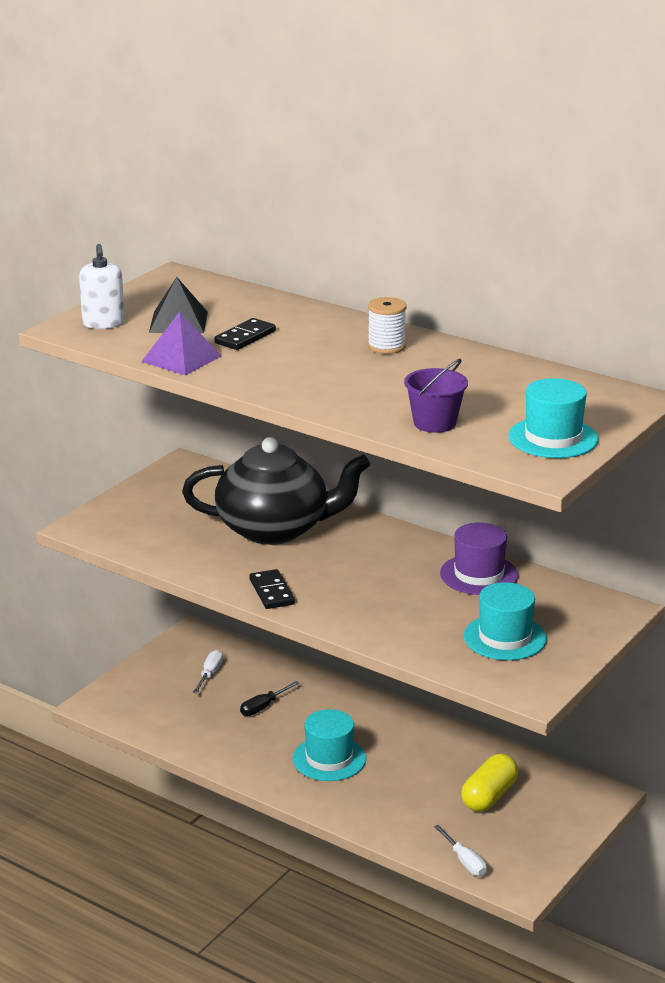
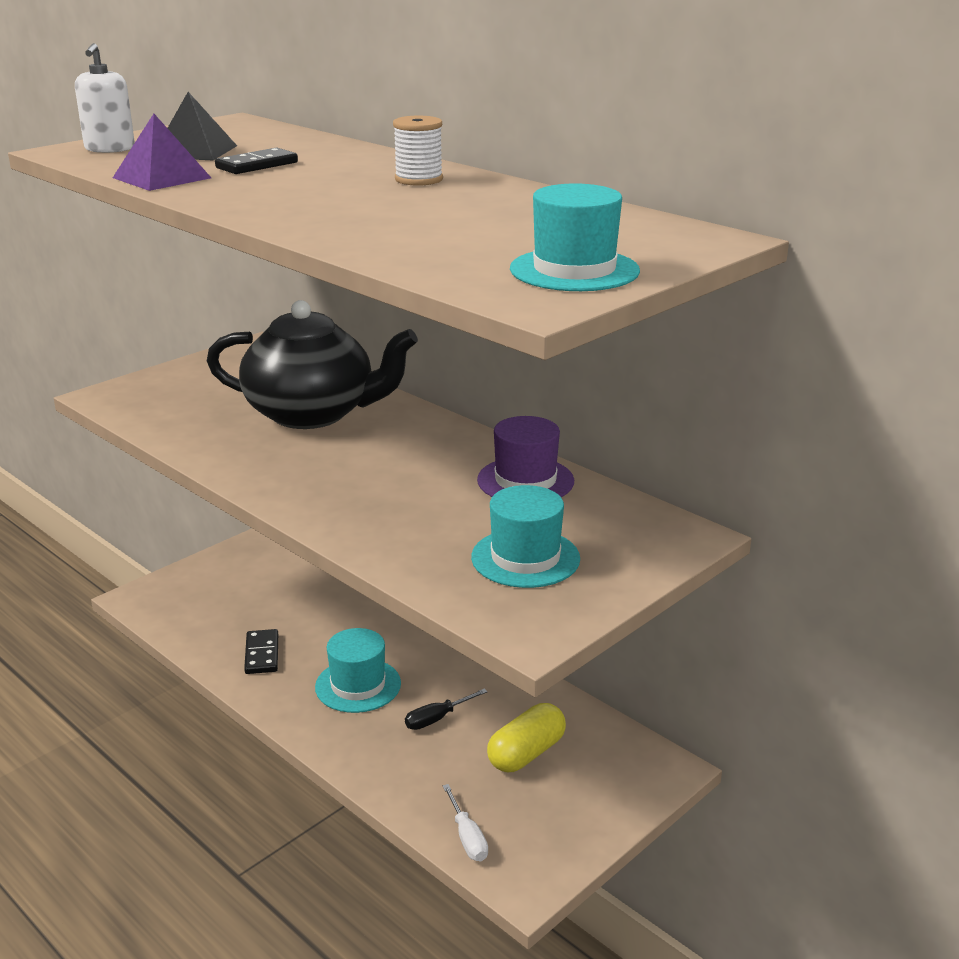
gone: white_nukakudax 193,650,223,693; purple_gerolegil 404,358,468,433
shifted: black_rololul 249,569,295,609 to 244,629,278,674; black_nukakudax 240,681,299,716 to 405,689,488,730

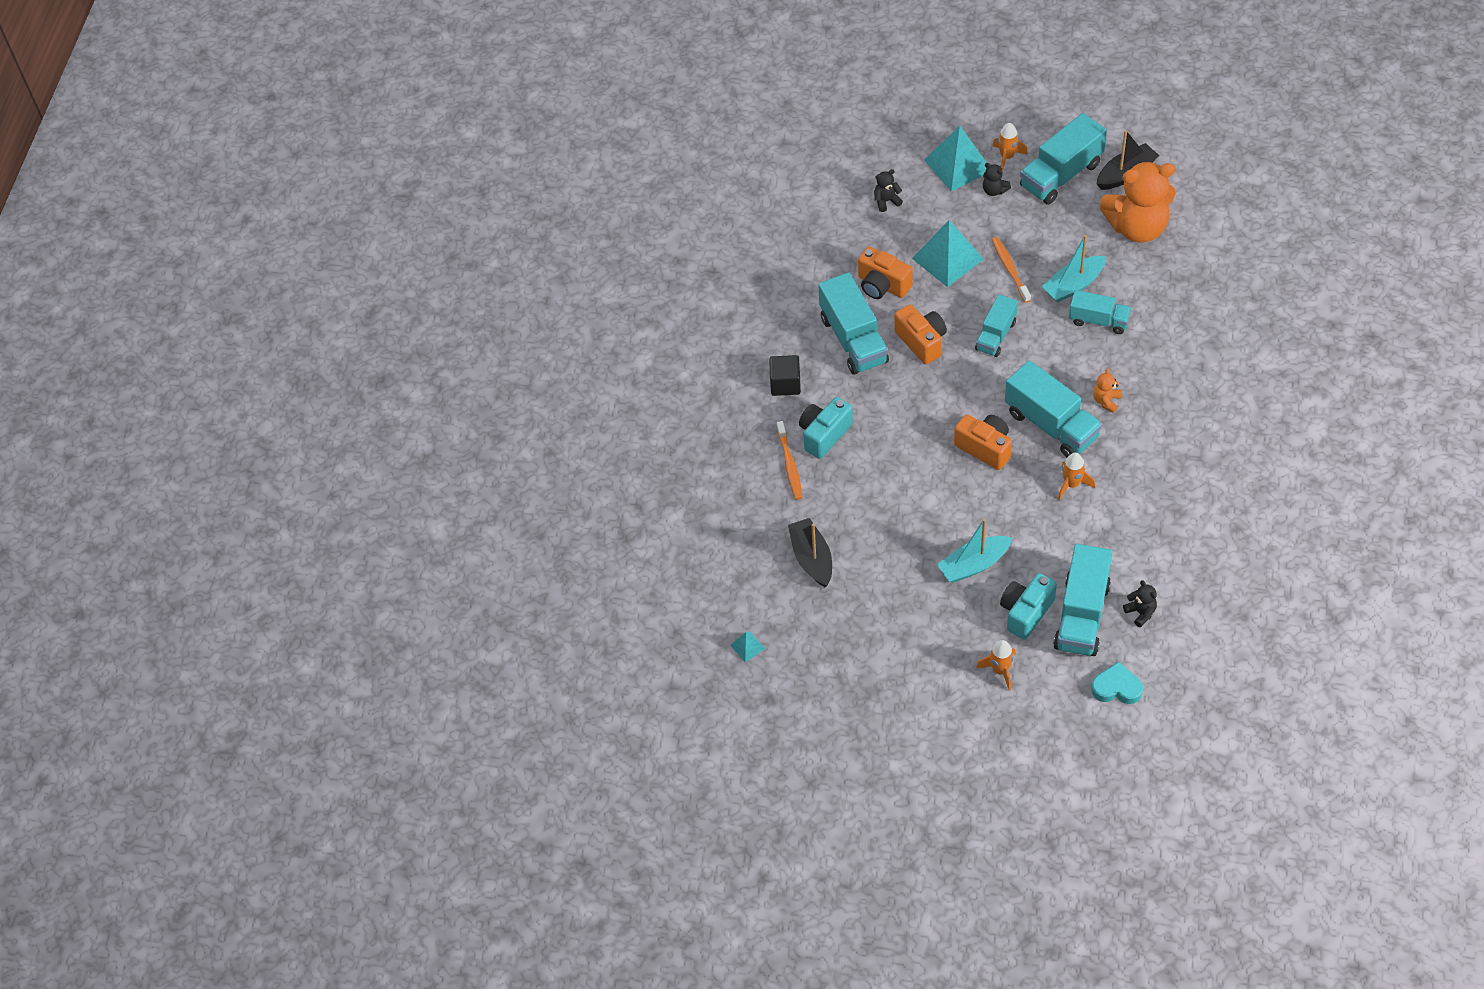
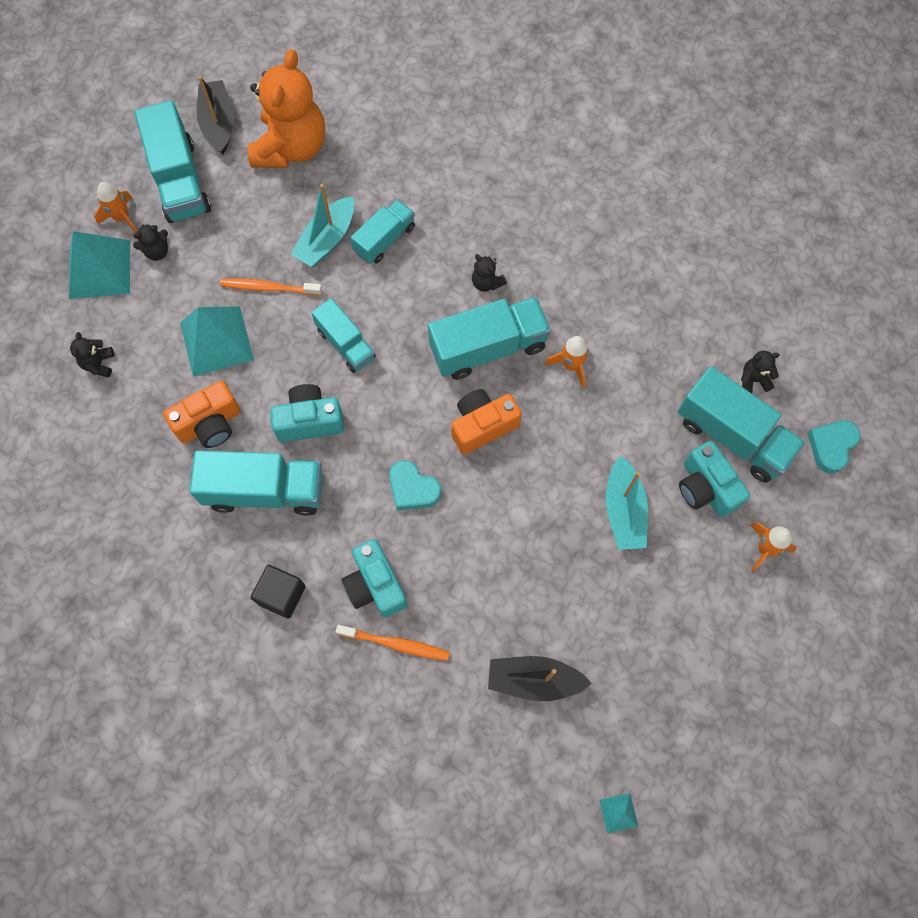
new: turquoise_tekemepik 389,460,441,510
repainted: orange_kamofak 894,304,947,365 to turquoise_kamofak 270,384,344,442; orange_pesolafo 1093,368,1121,413 to black_pesolafo 472,254,507,292
rotated: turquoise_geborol 1041,235,1106,303 = 291,184,354,267 45 degrees clockwise

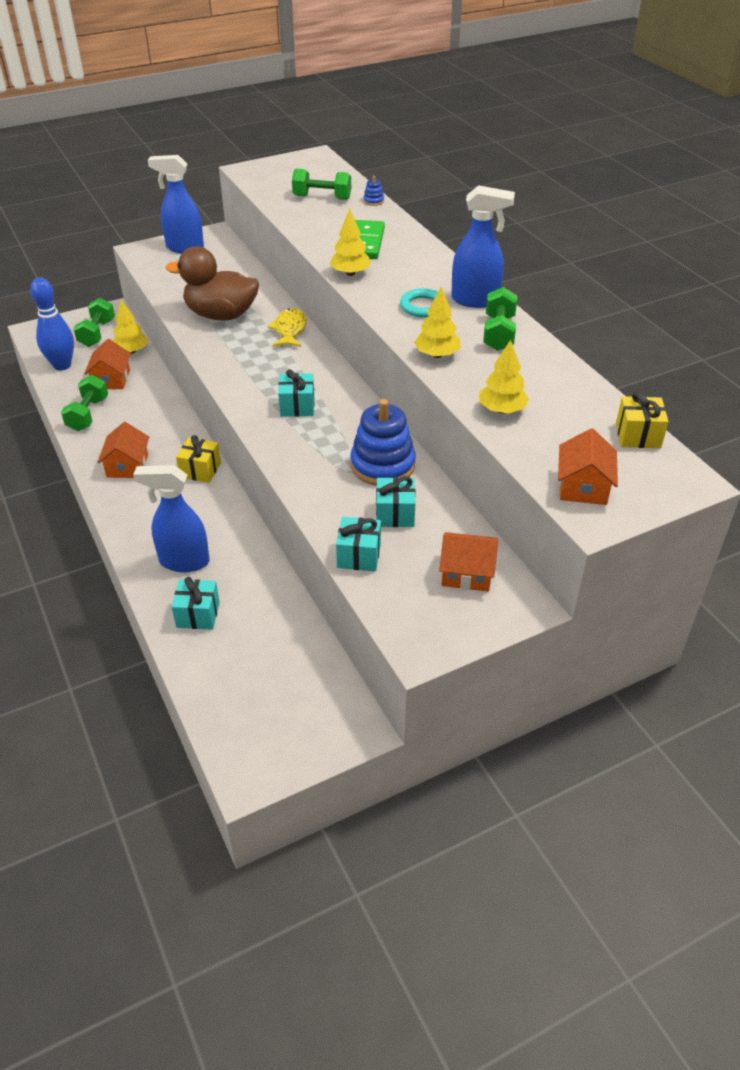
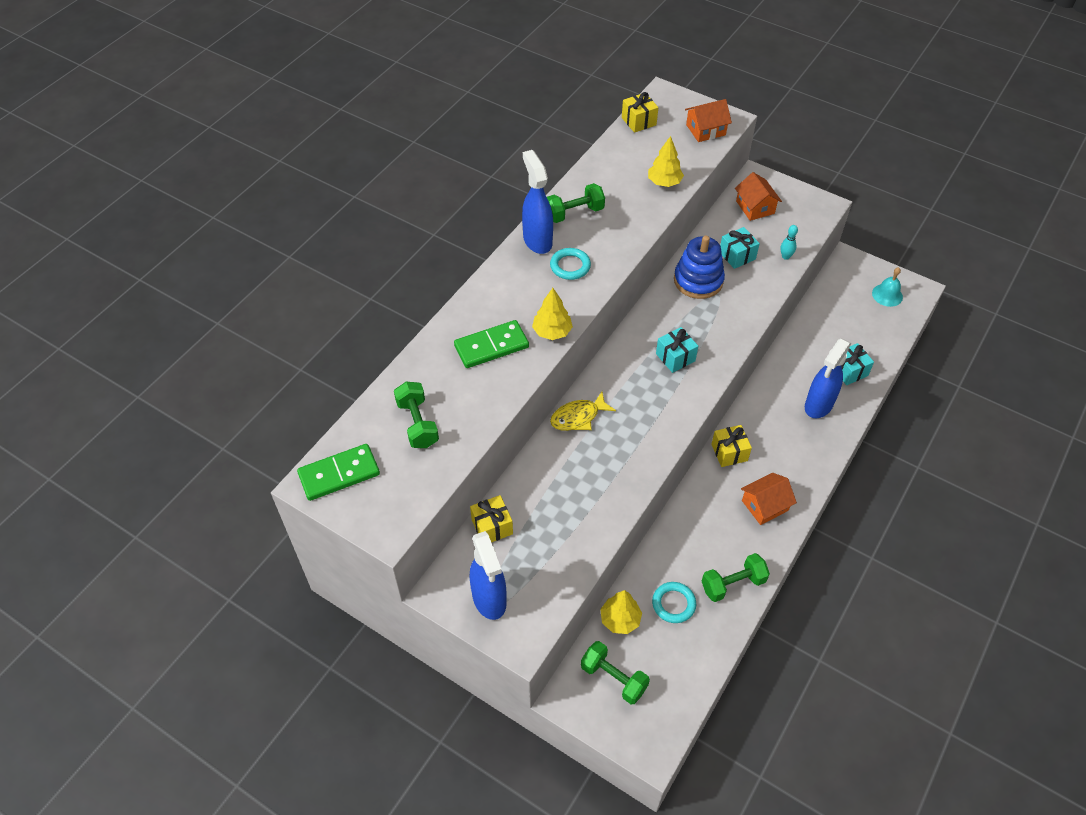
gone: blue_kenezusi 30,277,74,370; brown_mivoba 166,247,259,321; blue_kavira 363,176,384,206; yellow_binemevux 414,287,461,358
new: green_rololul 297,444,380,501; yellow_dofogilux 470,495,513,542; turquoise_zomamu 872,267,903,307
swapped: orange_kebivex 84,339,131,389 to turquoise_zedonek 652,582,696,623; turquoise_dofogilux 336,517,381,571 to turquoise_kenezusi 780,225,798,260
rotated: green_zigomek 73,298,115,347 = 581,641,650,705 60 degrees clockwise; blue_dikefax 133,465,210,572 = 805,339,852,418 60 degrees clockwise

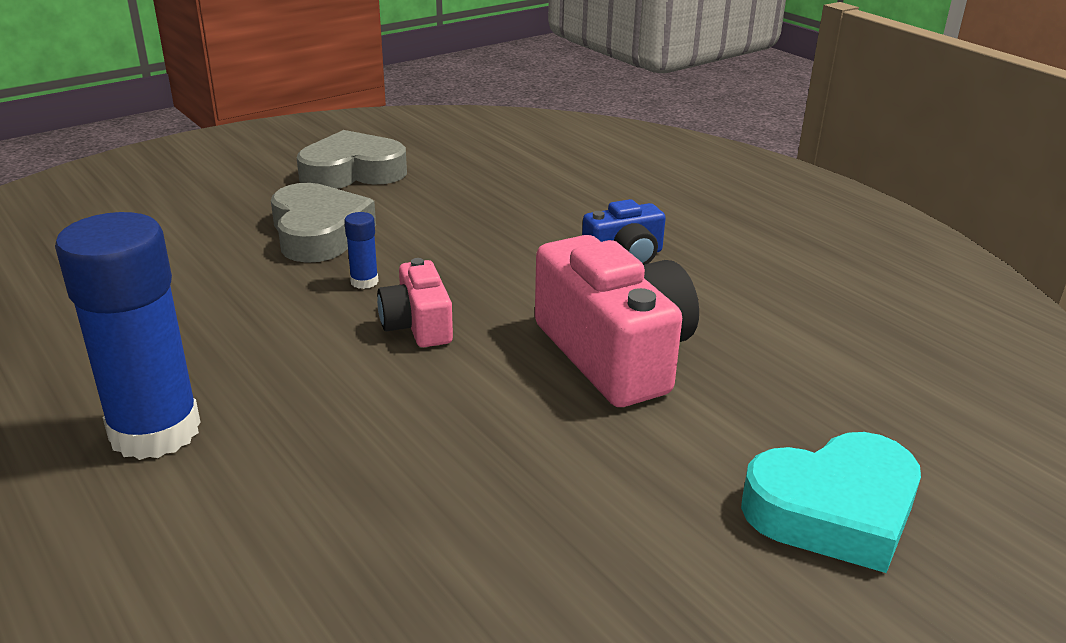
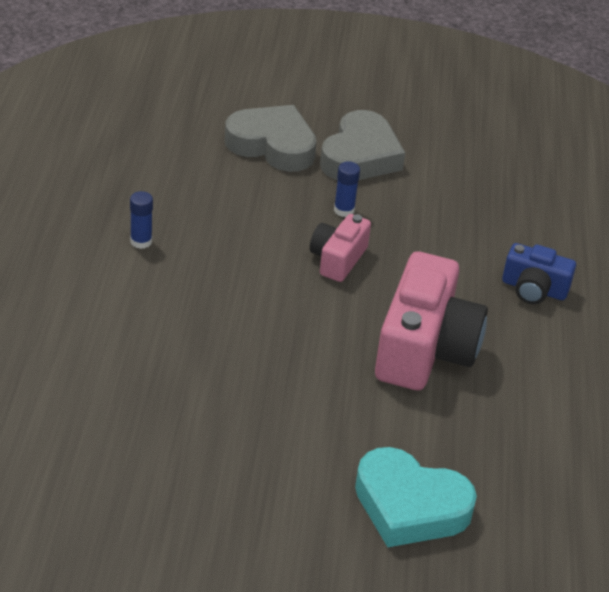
shifted: grey_tekemepik 297,130,407,189 to 225,105,317,172
scaled: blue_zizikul 55,212,201,460 = 130,191,153,249 x0.40

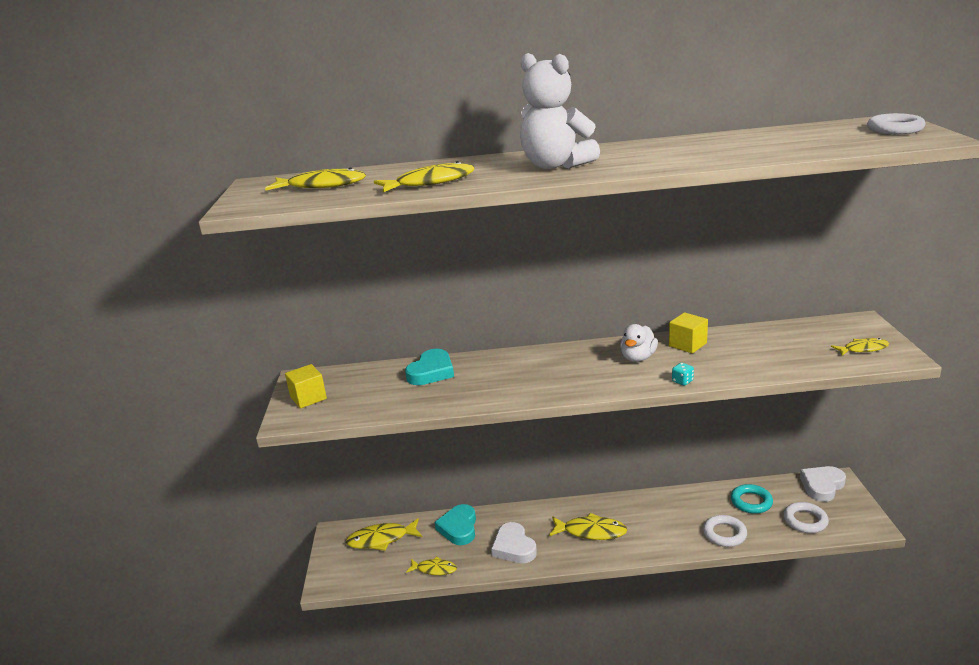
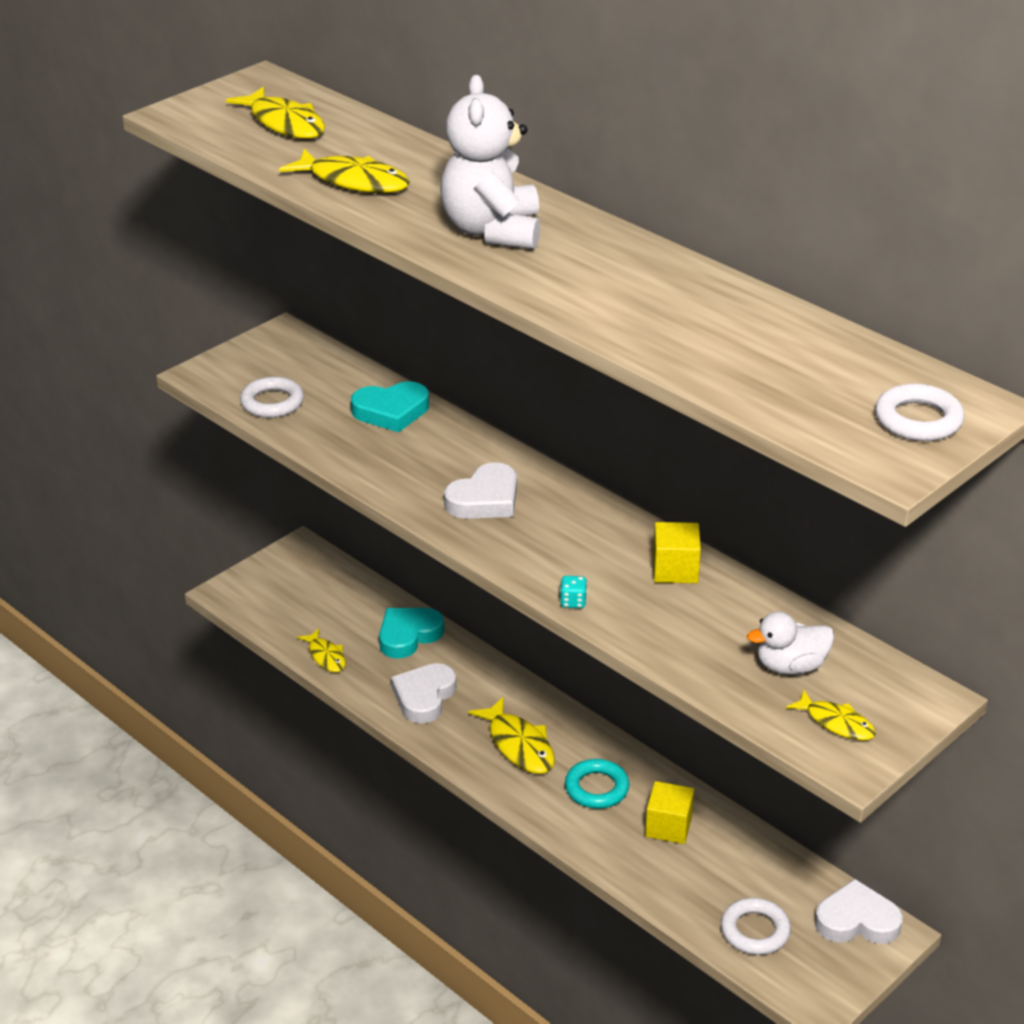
gone: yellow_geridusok 346,518,422,551
new: white_tekemepik 444,462,517,519
shifted: white_zedonek 703,515,747,547 to 240,376,304,418; turquoise_zedonek 731,484,773,514 to 565,759,629,809; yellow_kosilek 285,364,327,409 to 645,781,694,844; white_mivoba 620,324,658,362 to 747,611,834,675

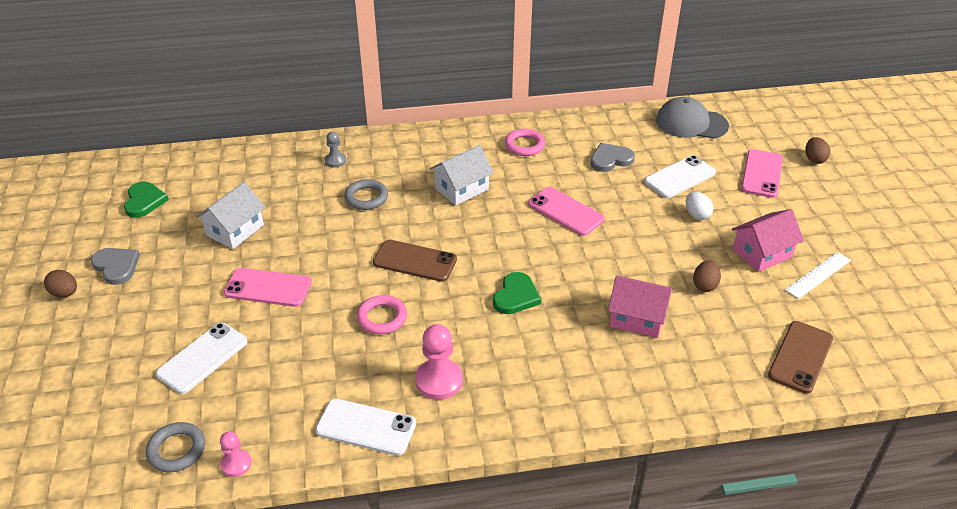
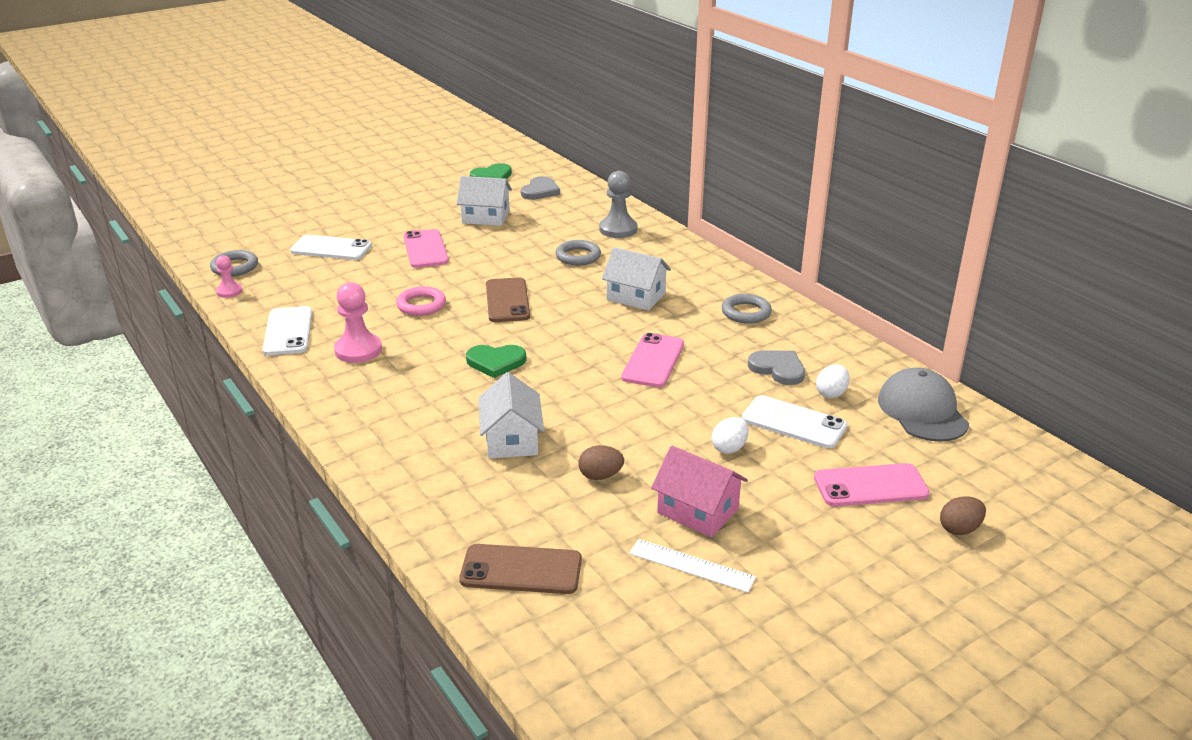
gone: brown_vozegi 44,270,77,297
new: white_vozegi 816,364,850,398
shifted: grey_tekemepik 91,248,140,285 to 521,176,560,200
repainted: pink_kebivex 608,276,673,338 to white_kebivex 478,372,544,459; pink_zedonek 505,129,546,156 to grey_zedonek 722,294,772,324
scaled: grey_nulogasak 325,132,346,167 = 599,171,637,238 x1.72

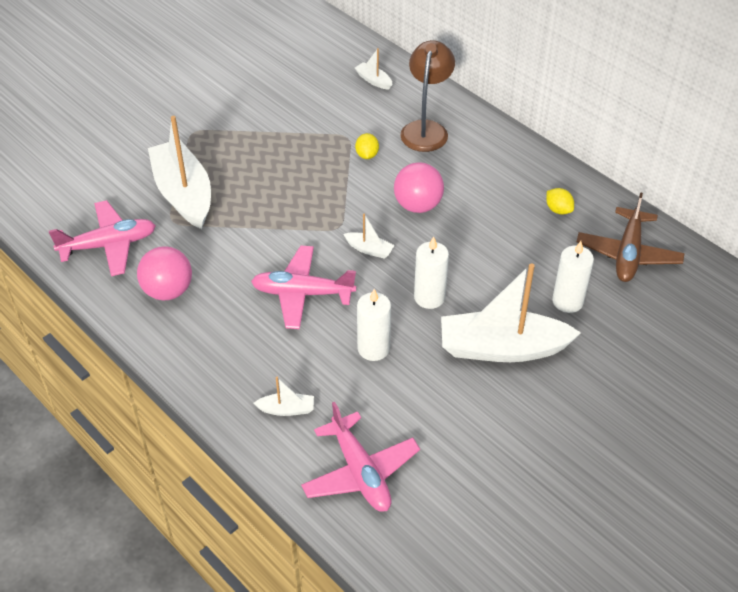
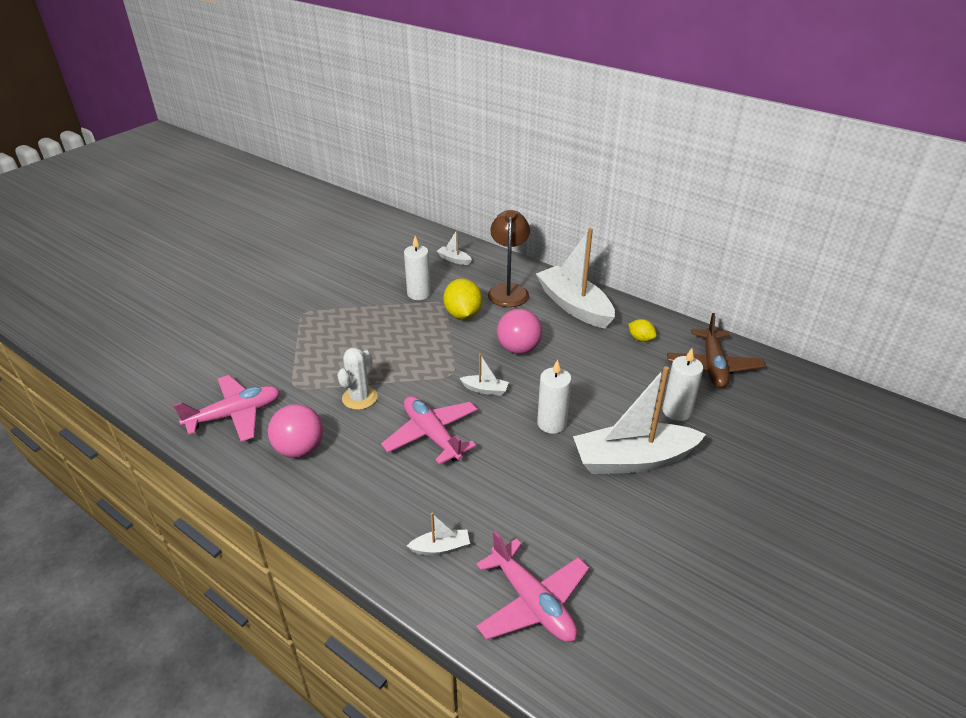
new: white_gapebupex 337,348,378,410
shifted: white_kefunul 357,289,391,361 to 404,236,431,300; white_geborol 148,116,211,229 to 536,228,615,328
rotated: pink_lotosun 251,246,356,329 = 381,396,478,465 60 degrees clockwise
scaled: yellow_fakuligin 355,133,379,159 = 443,278,482,320 x1.83

